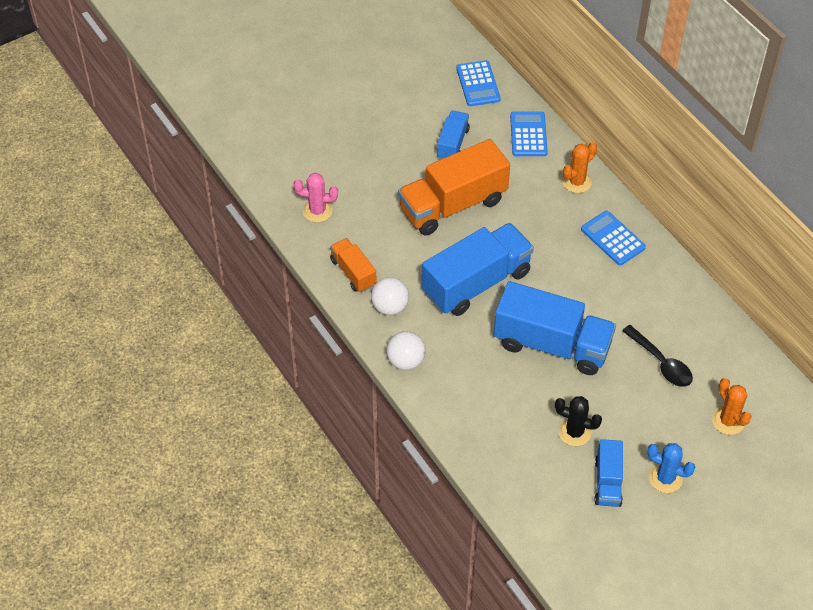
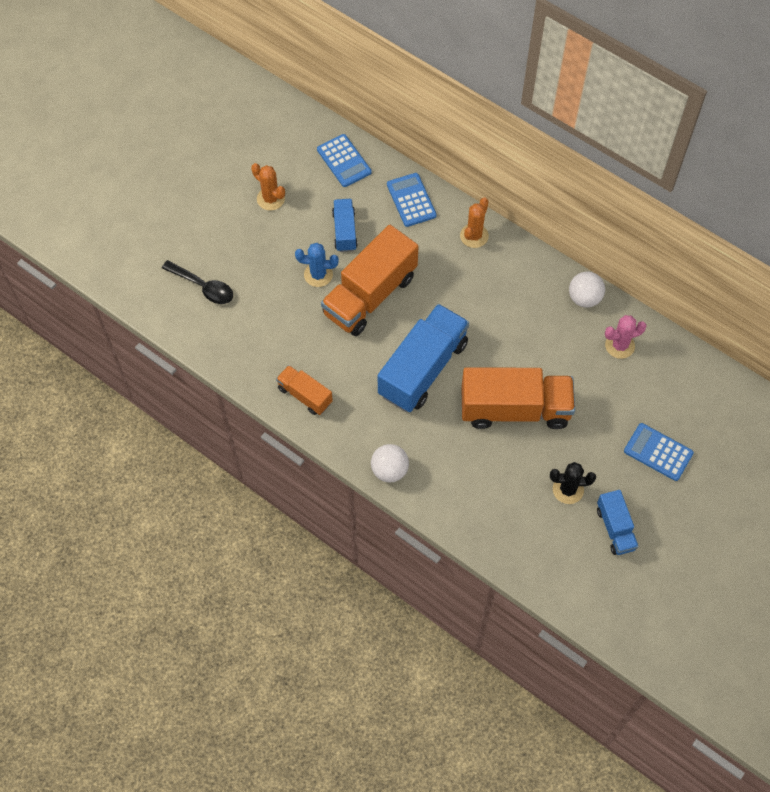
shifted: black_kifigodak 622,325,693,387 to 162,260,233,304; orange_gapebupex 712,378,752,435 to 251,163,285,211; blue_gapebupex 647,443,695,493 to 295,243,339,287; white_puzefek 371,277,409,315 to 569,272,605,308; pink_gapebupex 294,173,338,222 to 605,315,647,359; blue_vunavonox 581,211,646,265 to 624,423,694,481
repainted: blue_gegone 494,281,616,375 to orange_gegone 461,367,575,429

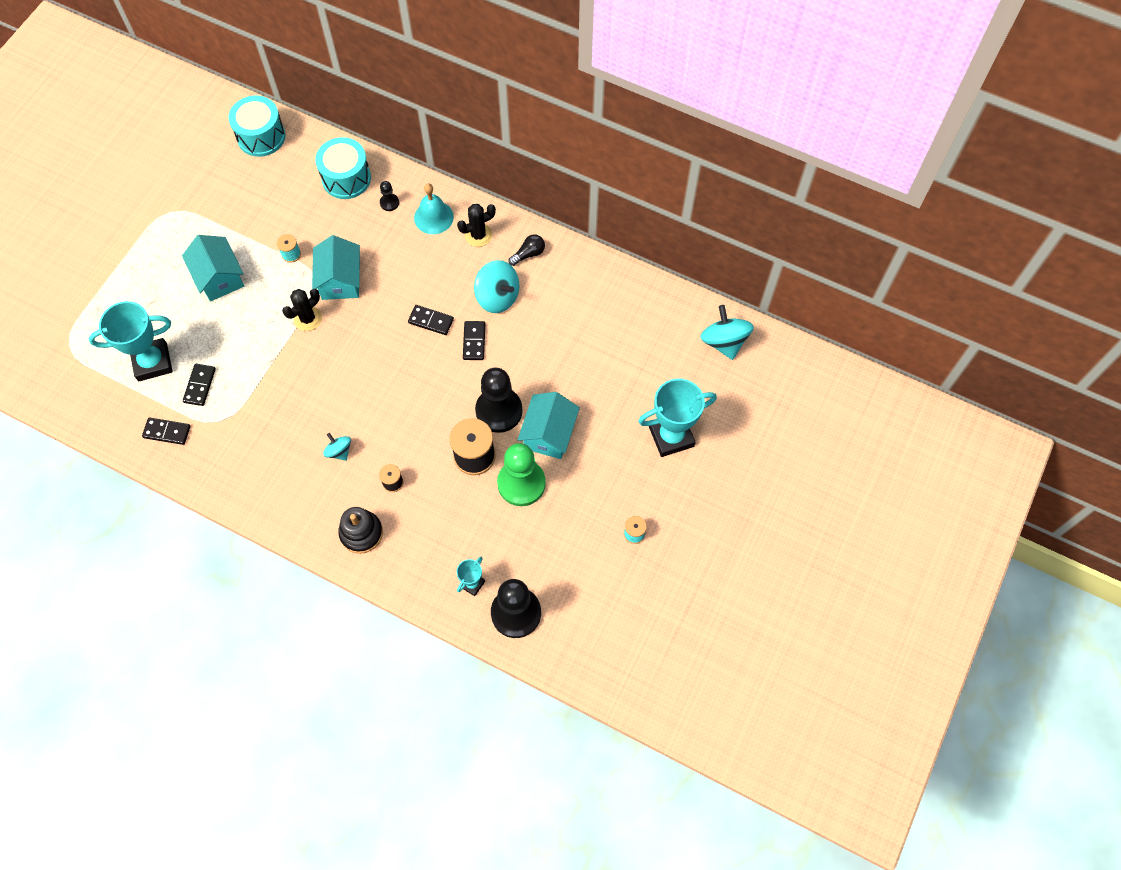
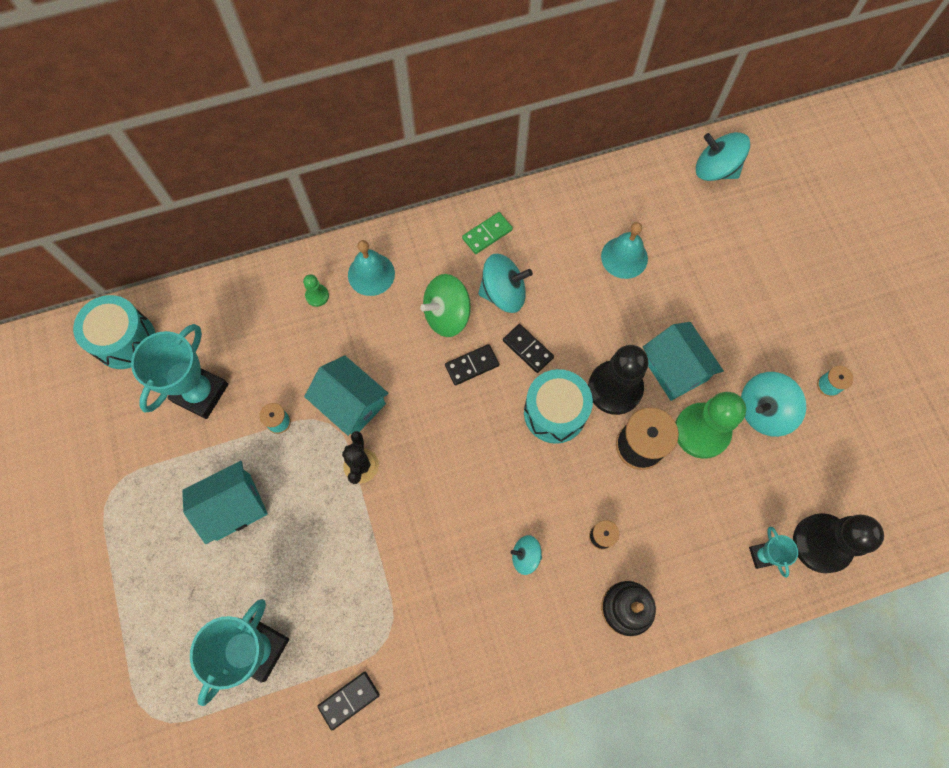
gone: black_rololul 183,364,216,406; black_gapebupex 457,204,496,247
new: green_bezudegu 420,274,471,337; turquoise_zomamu 601,222,648,279; turquoise_bezudegu 741,372,806,437
shifted: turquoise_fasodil 638,379,717,457 to 131,324,228,419; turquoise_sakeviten 315,137,371,199 to 524,369,593,444
swapped: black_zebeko 508,234,545,266 to green_rololul 462,212,513,254
repainted: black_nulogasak 380,181,399,211 to green_nulogasak 303,274,329,307
rotated: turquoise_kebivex 182,235,244,301 = 182,461,268,544 45 degrees counterclockwise

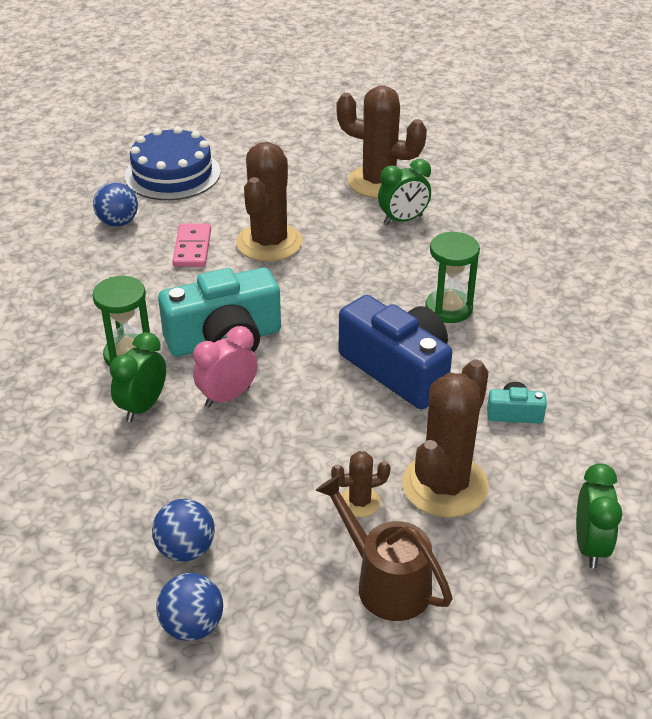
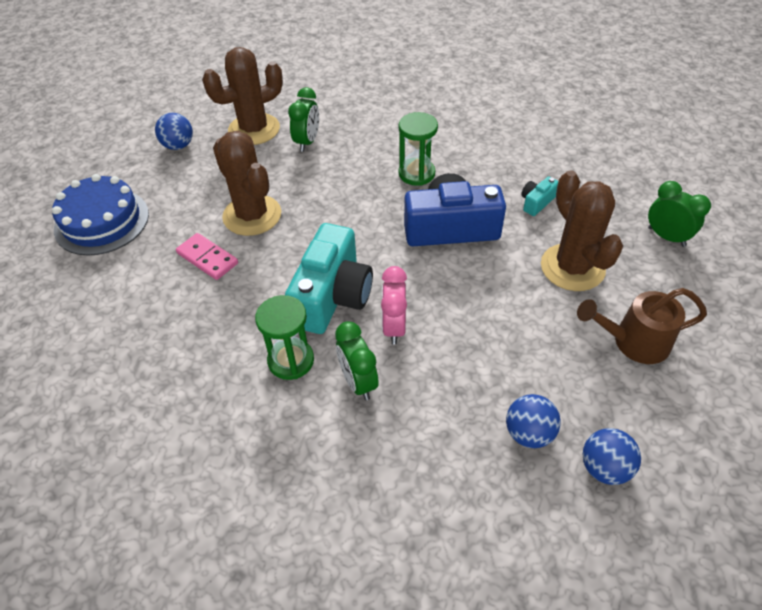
gone: brown_gapebupex 331,451,391,517
shifted: blue_puzefek 93,182,138,227 to 155,113,193,150

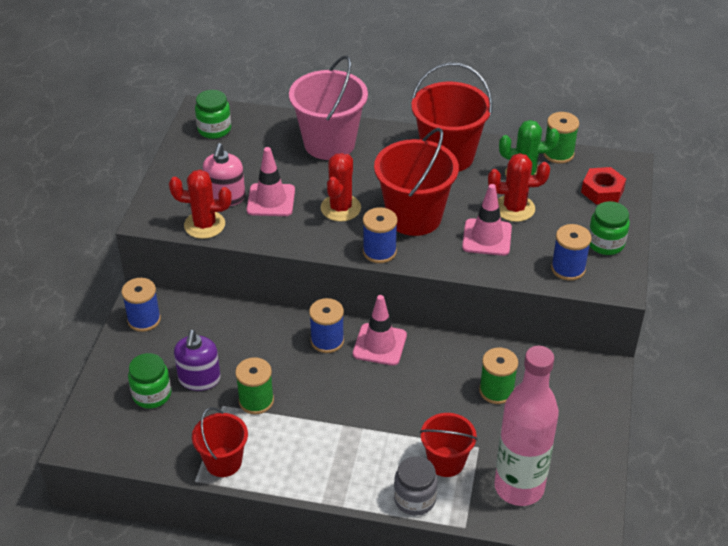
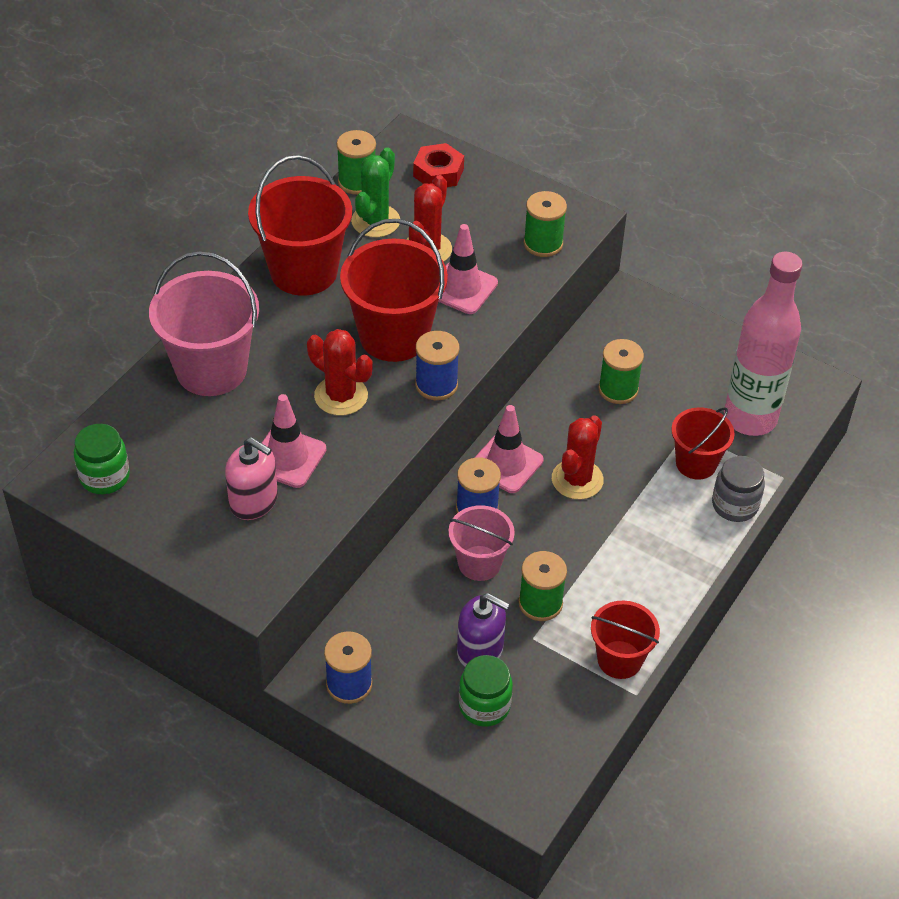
gone: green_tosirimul 589,201,630,255
new: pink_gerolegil 448,505,515,581
shifted: red_gapebupex 169,170,232,239 to 552,415,604,499
repainted: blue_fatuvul 551,224,592,281 to green_fatuvul 524,191,567,257

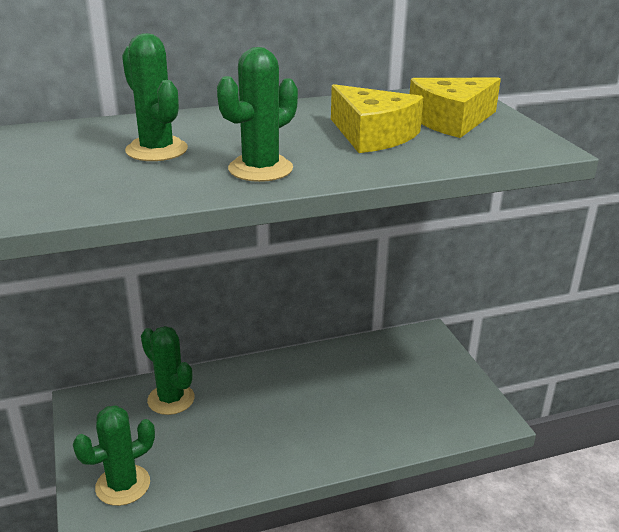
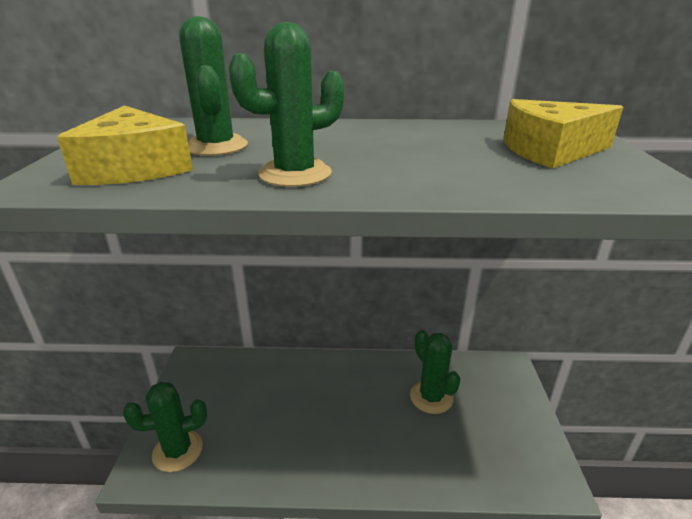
shifted: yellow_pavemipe 331,84,423,153 to 57,105,193,185; green_gapebupex 141,326,195,415 to 410,330,461,414

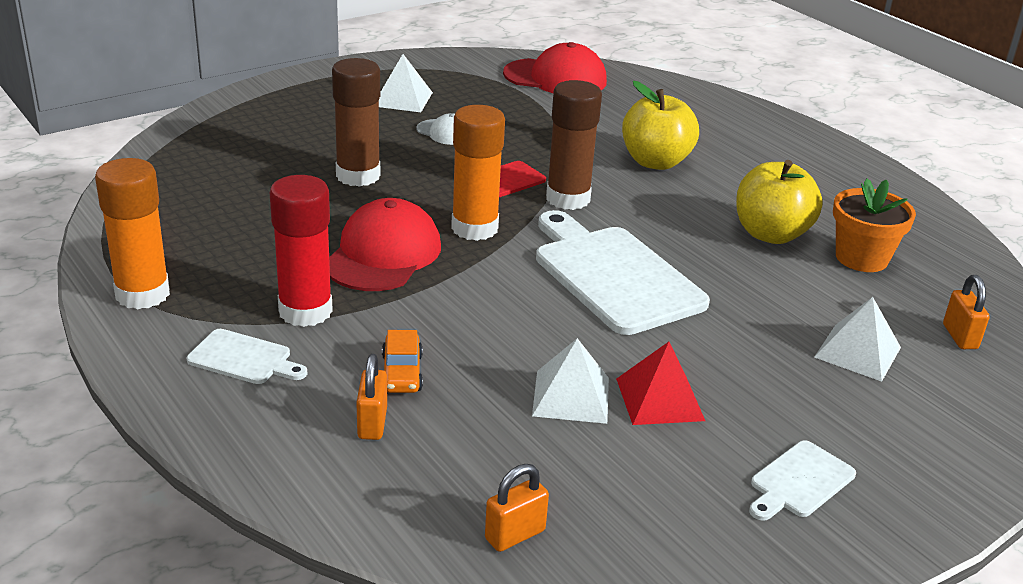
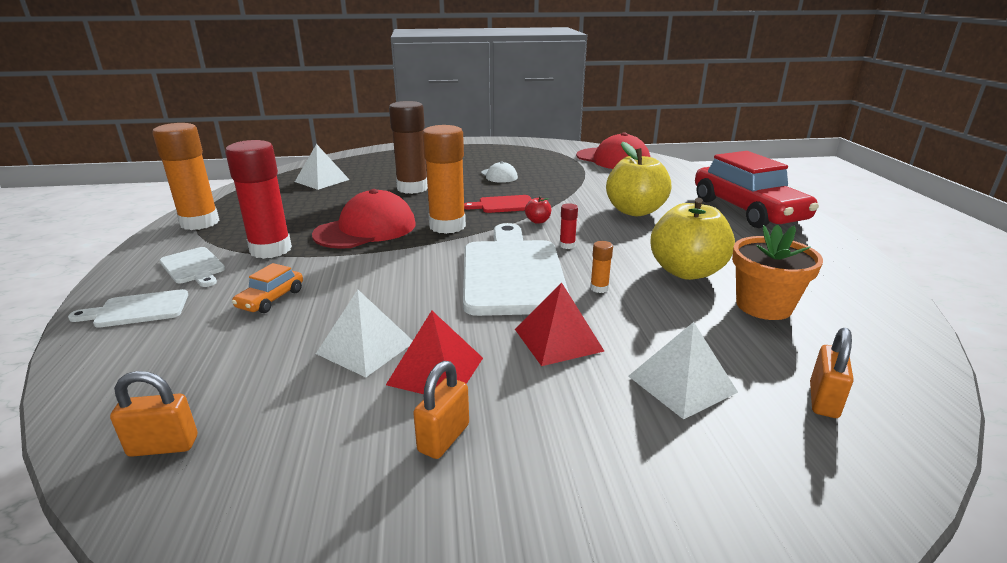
new: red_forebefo 515,282,604,366; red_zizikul 560,203,578,249; orange_zizikul 590,241,613,293; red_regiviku 695,151,819,228
shifted: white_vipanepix 749,440,856,521 to 68,289,188,328; white_forebefo 379,54,433,112 to 295,144,350,190; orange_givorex 356,354,387,440 to 413,361,469,459
swapped: brown_zizikul 546,80,602,210 to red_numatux 525,196,551,224

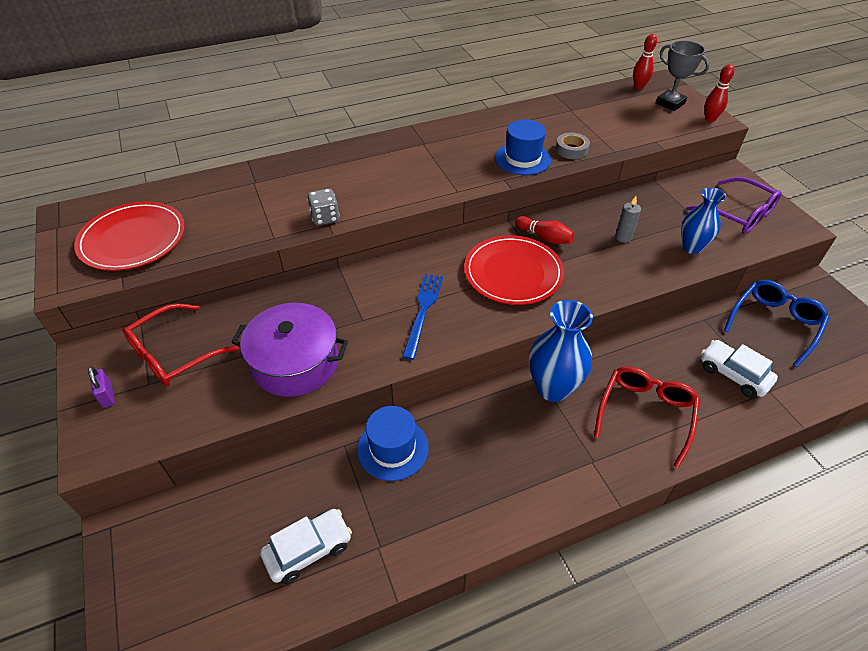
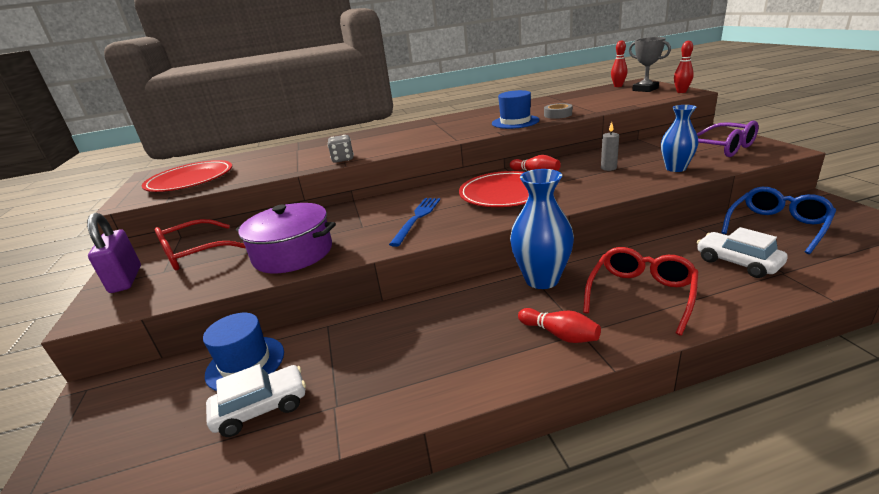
new: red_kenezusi 518,308,601,343
shifted: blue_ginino 357,406,429,481 to 203,313,284,391
scaled: purple_givorex 88,367,115,408 = 87,213,141,293 x1.92

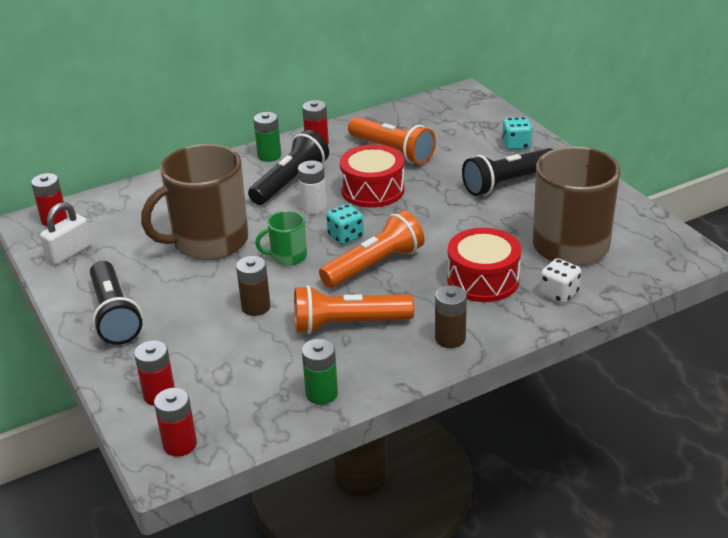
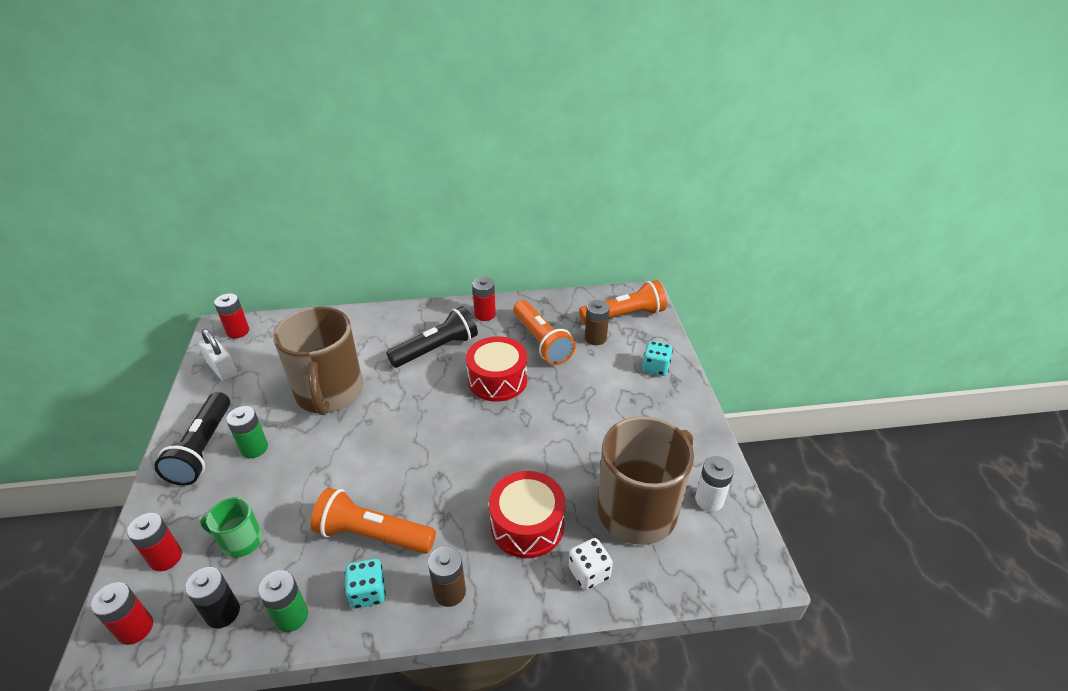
gone: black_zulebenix 462,148,554,196
new: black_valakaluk 185,567,240,628
shifted: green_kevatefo 255,211,307,266 to 200,497,262,558; green_valakaluk 254,112,281,162 to 226,406,268,458; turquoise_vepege 326,204,364,245 to 345,559,386,609; orange_zulebenix 319,210,424,288 to 579,280,667,324; brown_valakaluk 236,256,271,316 to 585,300,610,345; white_valakaluk 298,160,327,214 to 695,456,734,512
rotated: white_givorex 40,202,92,265 = 199,329,237,381 75 degrees clockwise; brown_kevatefo 141,144,248,260 = 273,307,363,415 90 degrees counterclockwise

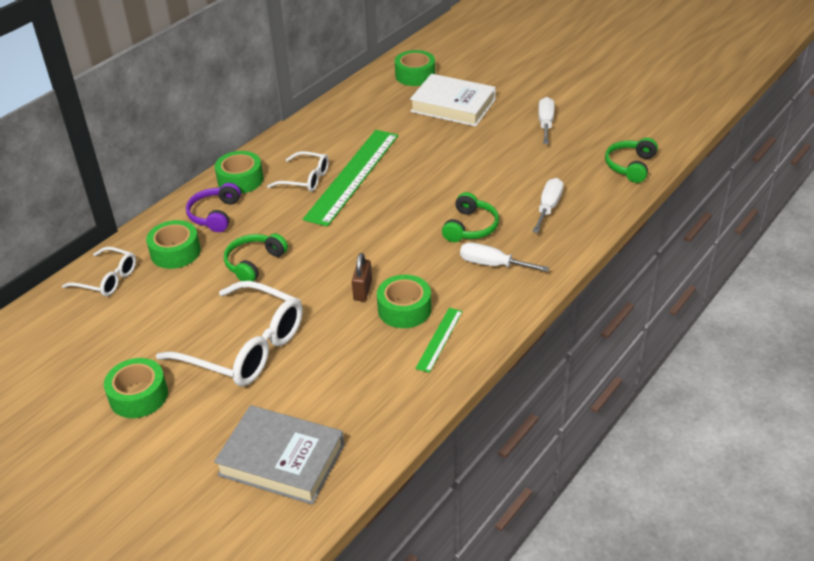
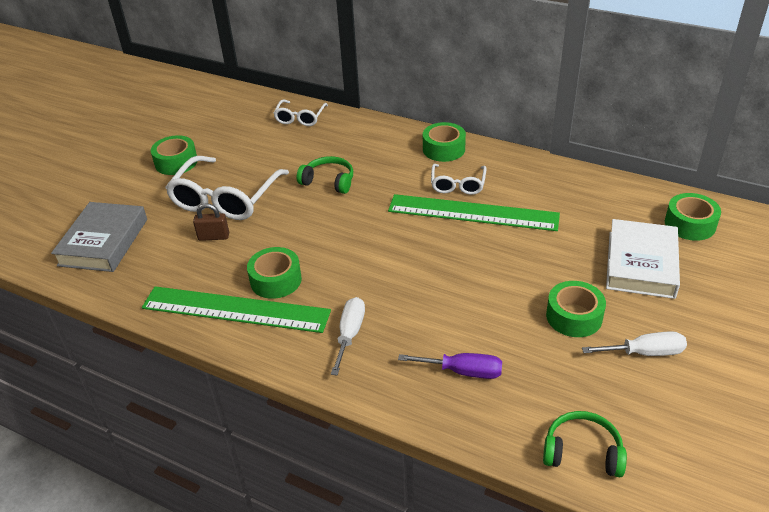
gone: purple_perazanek 186,183,241,232; green_perazanek 442,192,499,242
shifted: brown_givorex 352,253,372,301 to 193,203,229,241; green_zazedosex 146,220,201,269 to 546,281,606,337
repainted: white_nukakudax 532,178,564,233 to purple_nukakudax 398,353,502,379
scaled: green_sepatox 415,308,463,373 = 142,286,331,333 x2.15

